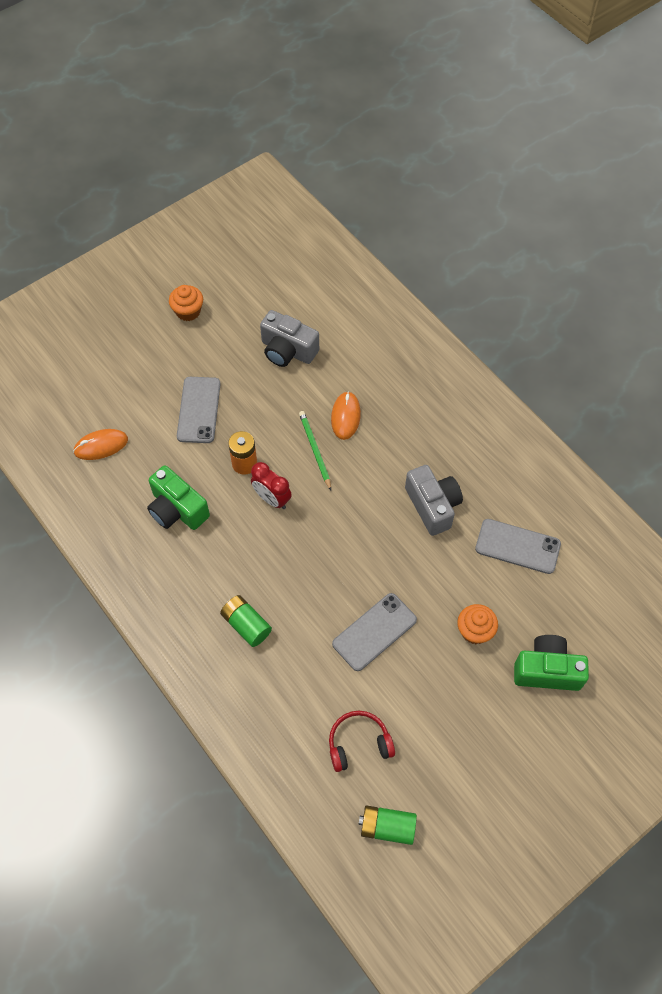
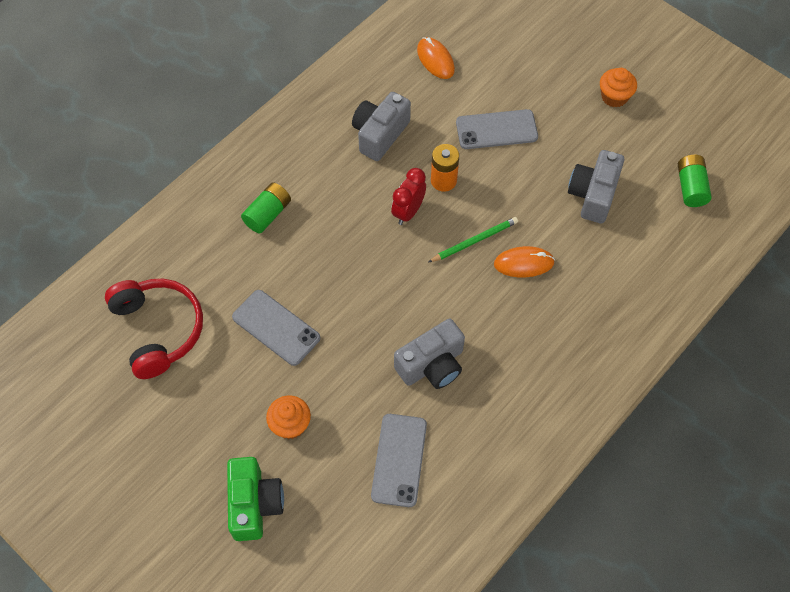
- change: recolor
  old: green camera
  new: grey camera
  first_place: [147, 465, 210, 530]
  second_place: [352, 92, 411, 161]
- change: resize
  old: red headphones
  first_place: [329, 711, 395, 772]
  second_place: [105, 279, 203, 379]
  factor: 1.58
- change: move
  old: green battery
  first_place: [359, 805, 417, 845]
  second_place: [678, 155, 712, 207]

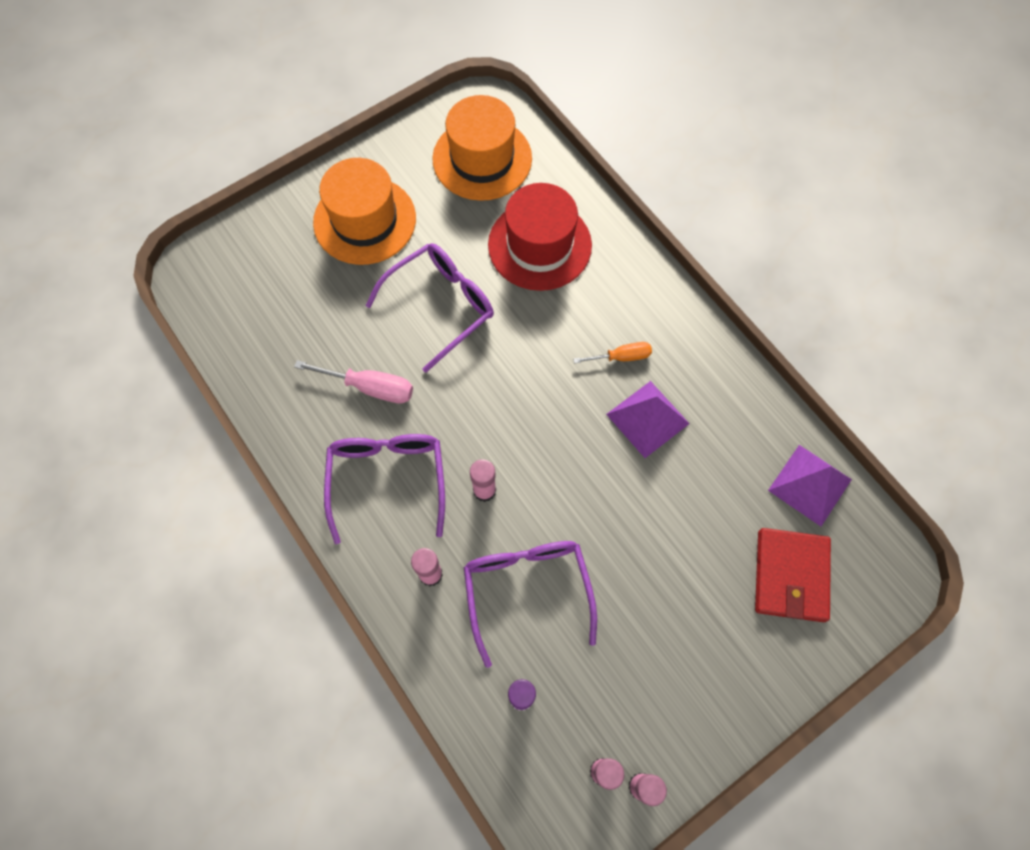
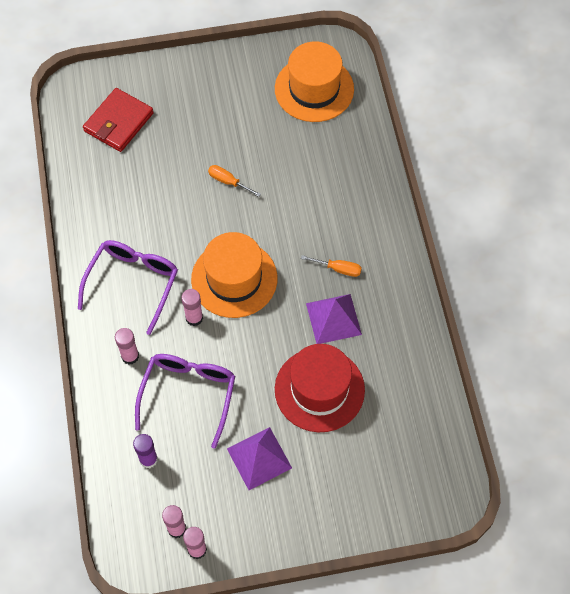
- change: delete
  old: pink screwdriver
  first_place: [294, 360, 413, 404]
- change: move
  old: orange hat
  first_place: [313, 158, 416, 265]
  second_place: [191, 232, 277, 318]
- change: replace
  old: purple glasses
  new: orange screwdriver
  first_place: [366, 243, 494, 373]
  second_place: [208, 165, 261, 197]
- change: move
  old: red hat
  first_place: [488, 183, 592, 291]
  second_place: [275, 344, 365, 432]
- change: move
  old: red wallet
  first_place: [755, 528, 831, 622]
  second_place: [83, 88, 154, 152]
- change: move
  old: purple pyramid
  first_place: [768, 445, 852, 526]
  second_place: [227, 427, 292, 490]

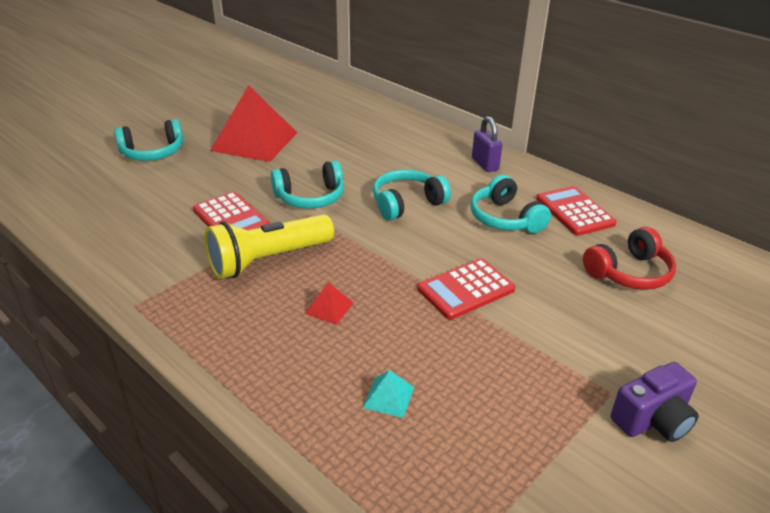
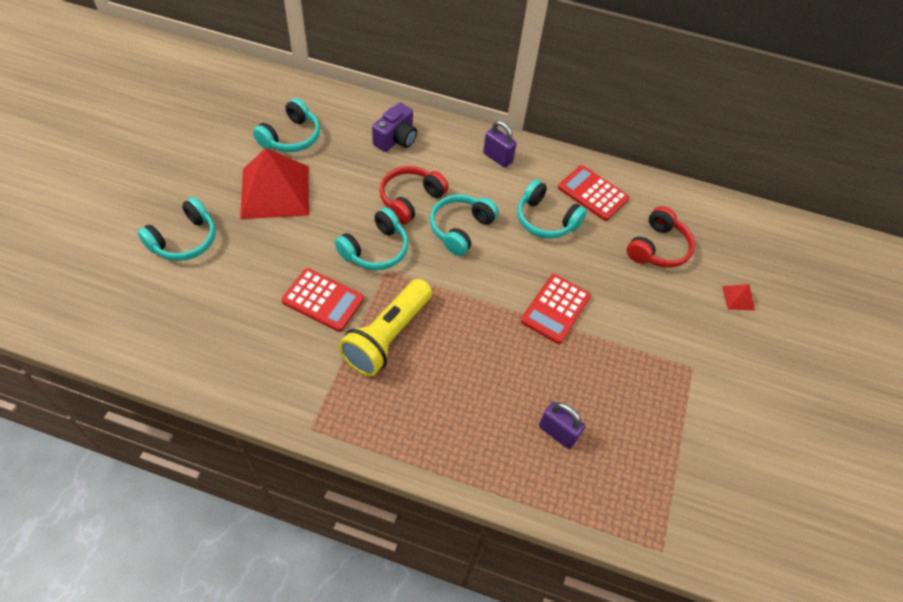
- change: move
  old: red pyramid
  first_place: [305, 282, 354, 325]
  second_place: [722, 284, 755, 310]
- change: replace
  old: turquoise pyramid
  new: purple padlock
  first_place: [363, 370, 414, 418]
  second_place: [539, 402, 585, 449]
- change: move
  old: purple camera
  first_place: [611, 362, 699, 442]
  second_place: [372, 103, 417, 152]
- change: insert
  new: turquoise headphones
  second_place: [253, 98, 320, 152]
- change: insert
  new: red headphones
  second_place: [379, 166, 448, 224]

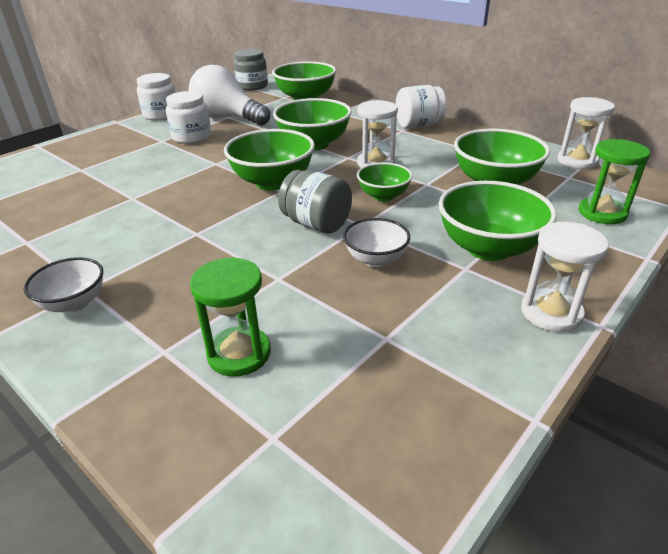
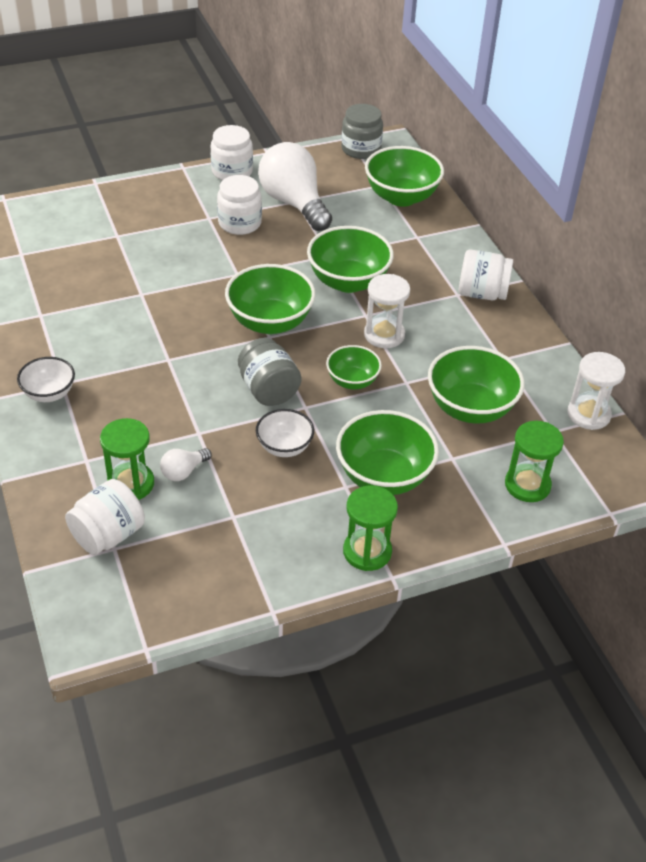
- change: recolor
  old: white hourglass
  new: green hourglass
  first_place: [521, 222, 609, 332]
  second_place: [343, 486, 398, 571]
- change: insert
  new: white jar
  second_place: [65, 479, 145, 555]
- change: insert
  new: white light bulb
  second_place: [160, 448, 212, 481]

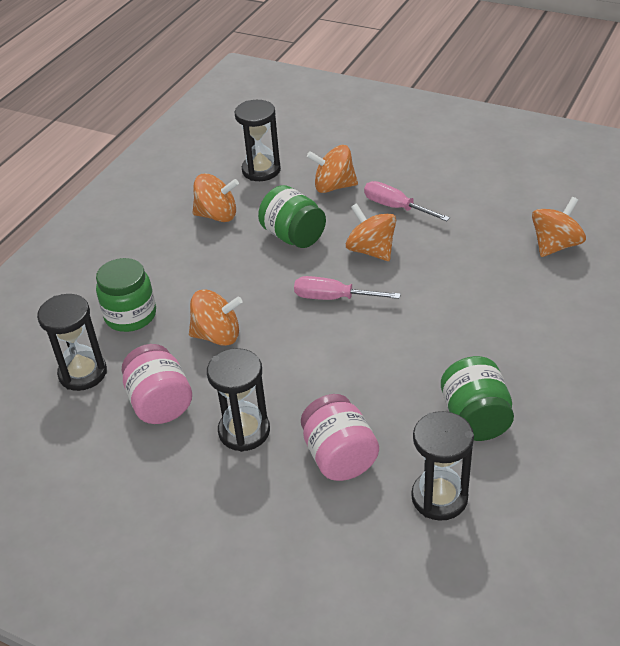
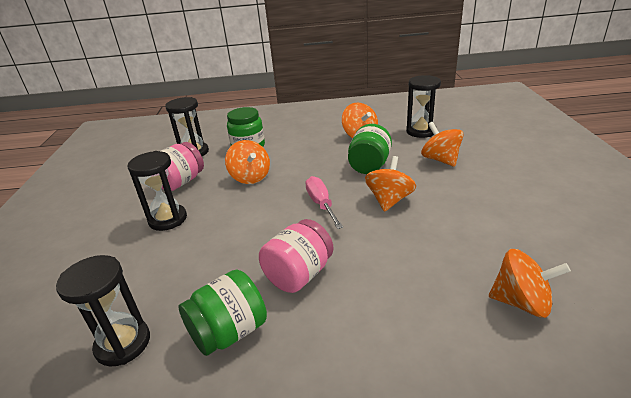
- change: move
  old: pink jar
  first_place: [301, 394, 379, 481]
  second_place: [259, 219, 333, 293]
- change: delete
  old: pink screwdriver
  first_place: [364, 181, 450, 221]

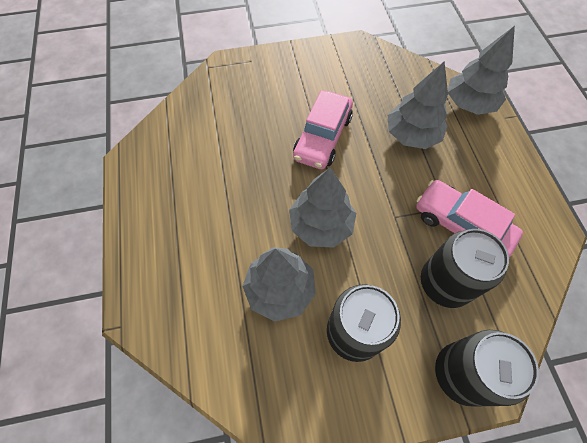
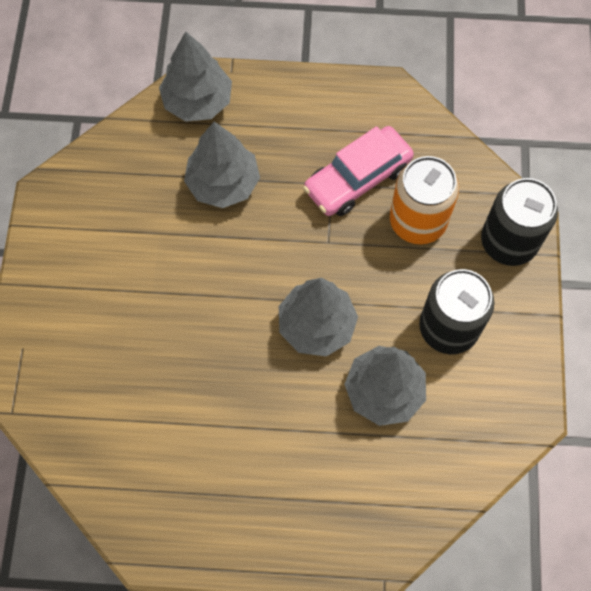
- change: delete
  old: pink car
  first_place: [293, 90, 353, 169]
- change: recolor
  old: black can
  new: orange can
  first_place: [421, 229, 509, 308]
  second_place: [390, 156, 459, 244]

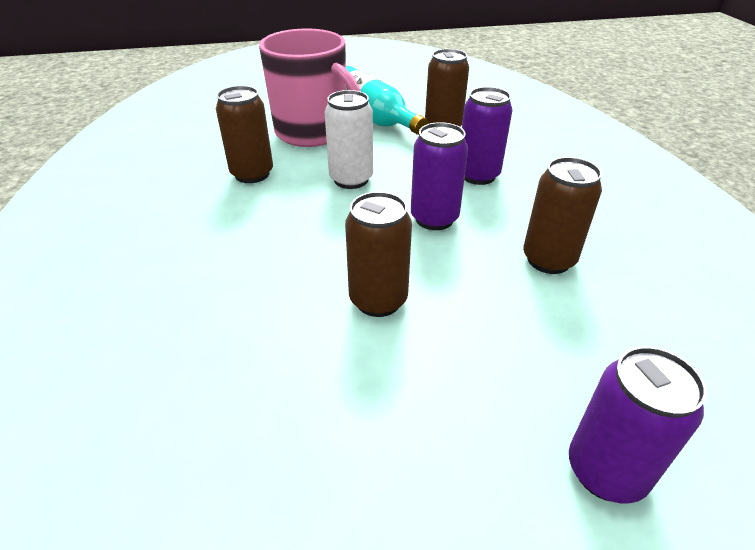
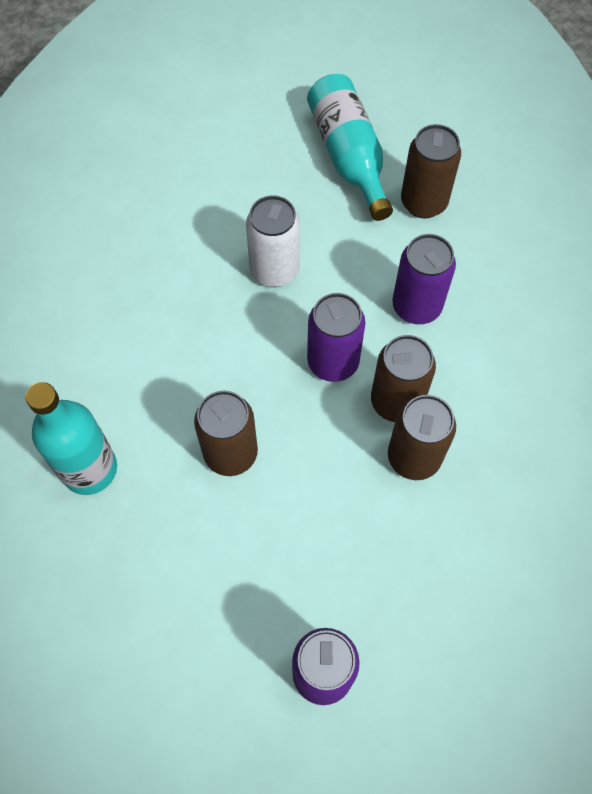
- change: move
  old: brown can
  first_place: [216, 86, 273, 183]
  second_place: [371, 335, 436, 422]
- change: delete
  old: pink mug
  first_place: [259, 28, 361, 147]
- change: insert
  new: turquoise bottle
  second_place: [26, 382, 117, 495]

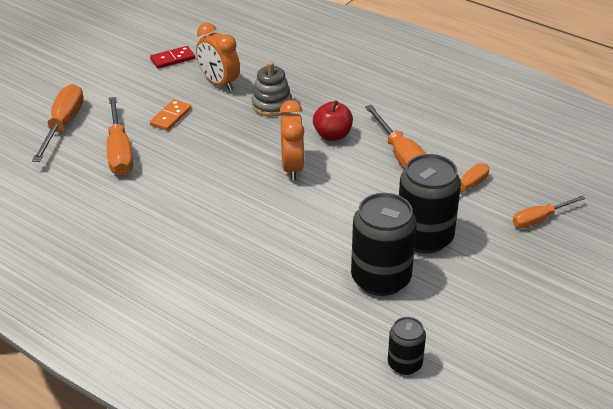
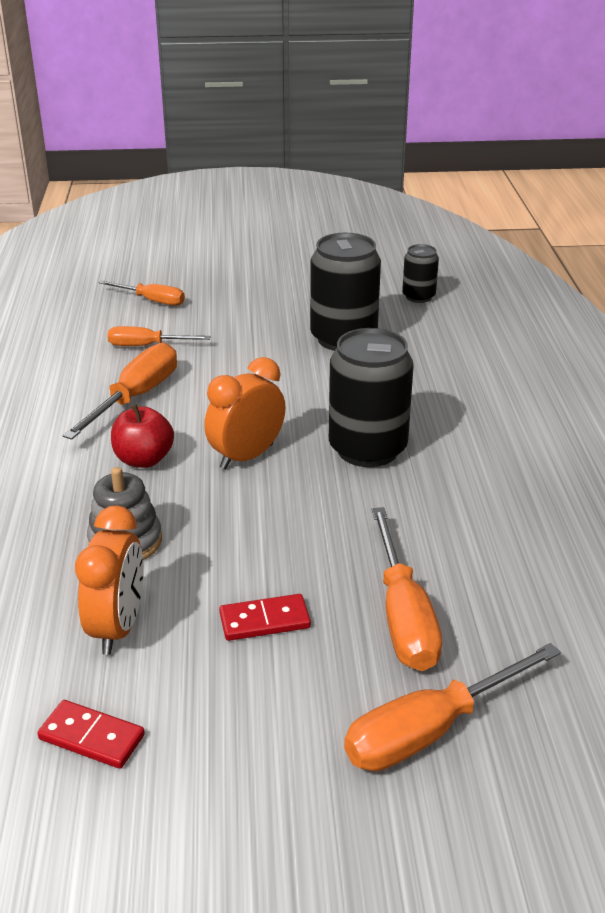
- change: rotate
  old: orange screwdriver
  first_place: [107, 97, 133, 175]
  second_place: [372, 507, 442, 671]
  degrees: 135
- change: recolor
  old: orange domino
  new: red domino
  first_place: [150, 99, 191, 131]
  second_place: [219, 594, 311, 641]
- change: move
  old: black can
  first_place: [399, 154, 461, 254]
  second_place: [329, 328, 414, 467]

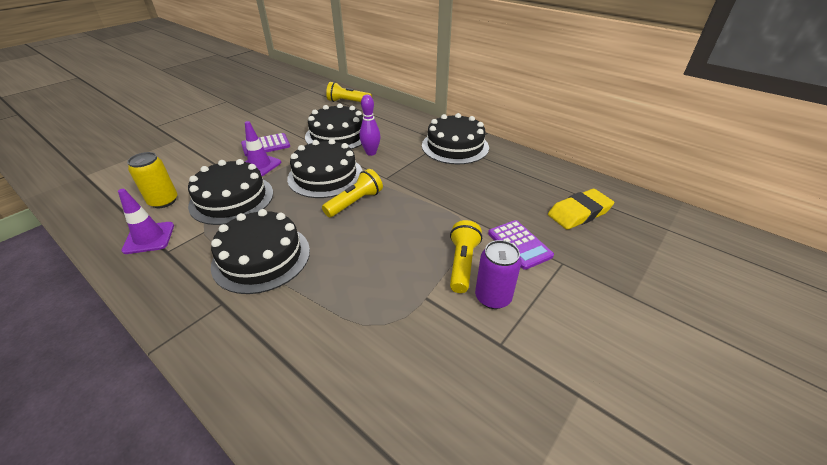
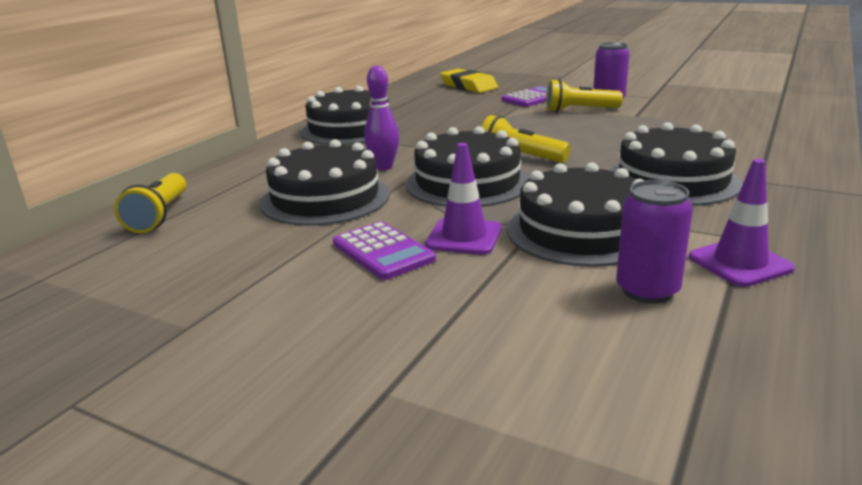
- change: recolor
  old: yellow can
  new: purple can
  first_place: [127, 152, 177, 208]
  second_place: [616, 180, 693, 304]

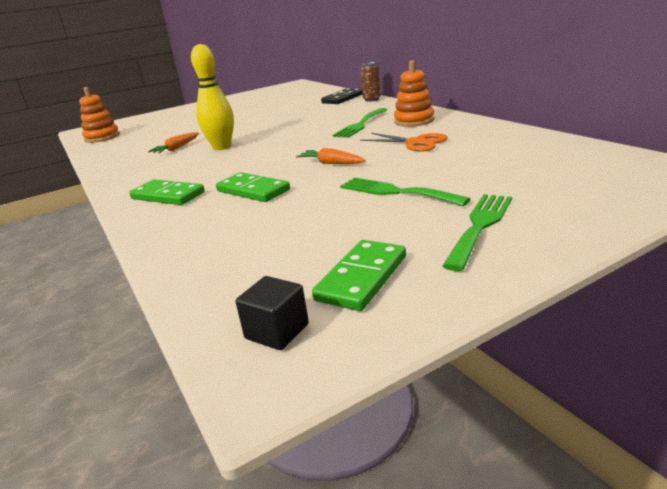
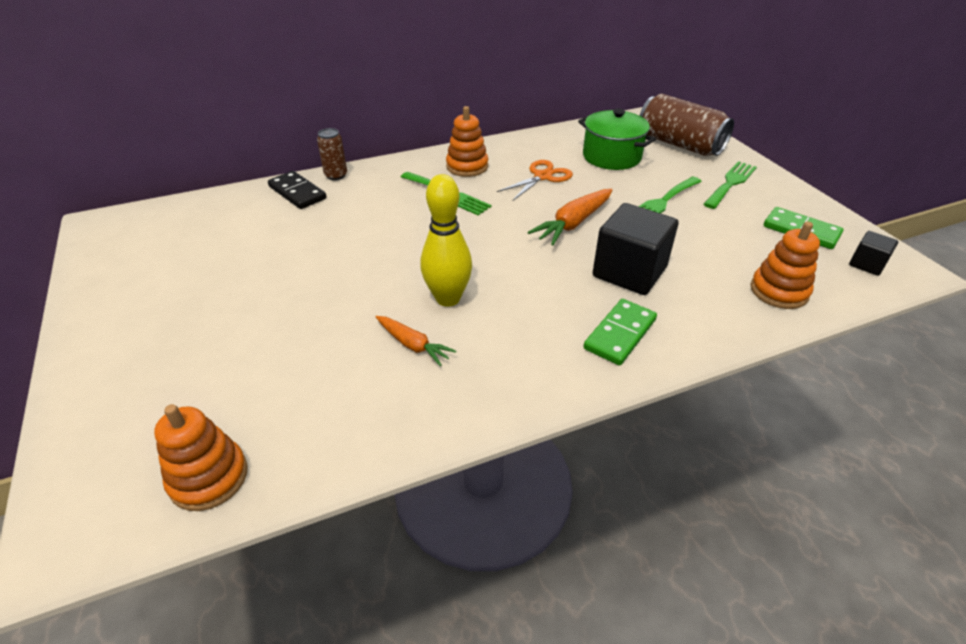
- change: replace
  old: green domino
  new: black cube
  first_place: [216, 172, 290, 202]
  second_place: [593, 203, 678, 295]
- change: resize
  old: orange carrot
  first_place: [296, 148, 366, 164]
  second_place: [528, 189, 612, 245]
  factor: 1.56
- change: rotate
  old: green fork
  first_place: [443, 194, 512, 271]
  second_place: [704, 161, 757, 209]
  degrees: 90
- change: insert
  new: green pot
  second_place: [578, 109, 656, 170]
- change: insert
  new: brown can
  second_place: [640, 93, 734, 156]
- change: insert
  new: orange stacking toy
  second_place: [751, 222, 820, 309]

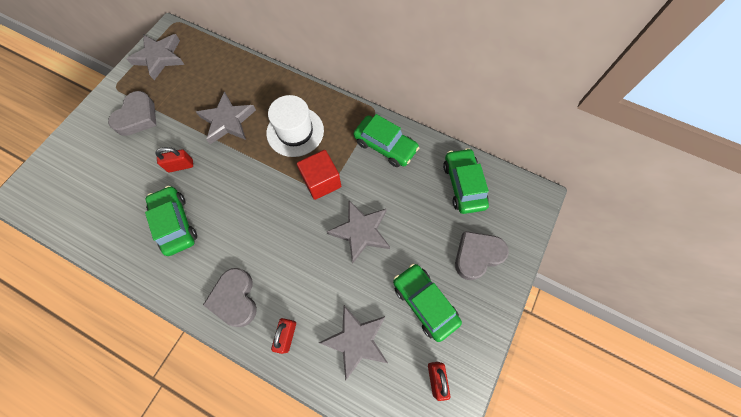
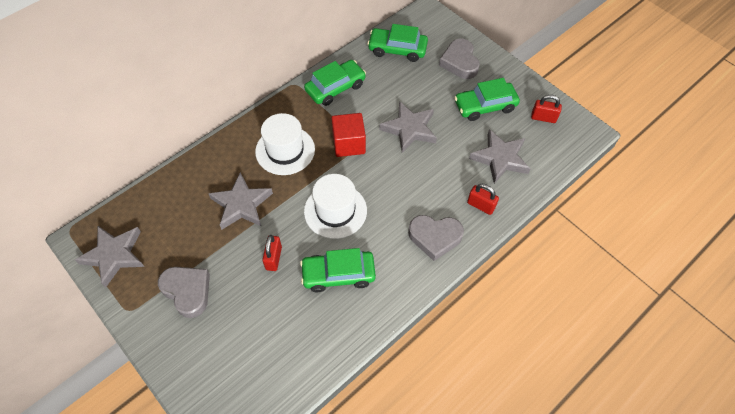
- change: insert
  new: white hat
  second_place: [304, 174, 367, 239]

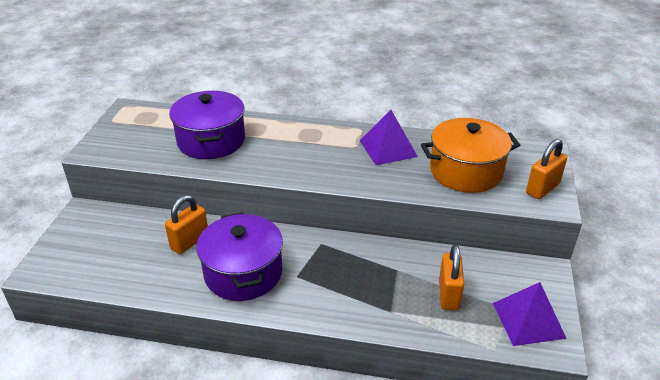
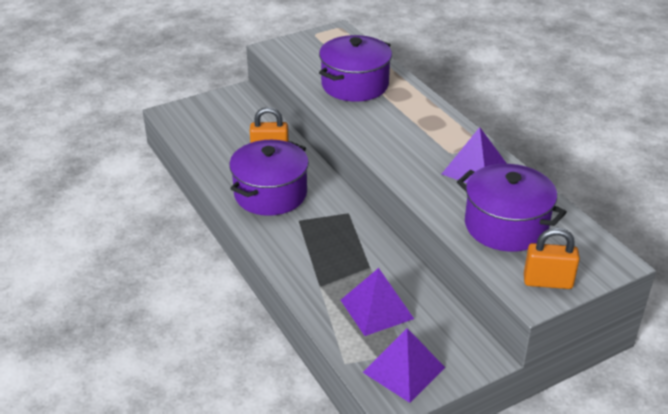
- change: recolor
  old: orange pot
  new: purple pot
  first_place: [421, 118, 520, 193]
  second_place: [457, 164, 567, 252]
- change: replace
  old: orange padlock
  new: purple pyramid
  first_place: [439, 245, 464, 311]
  second_place: [341, 268, 414, 336]

